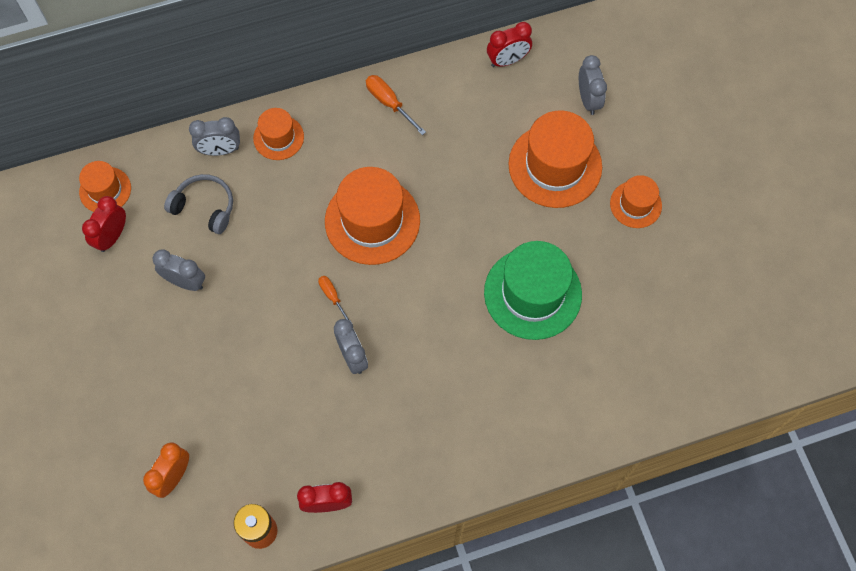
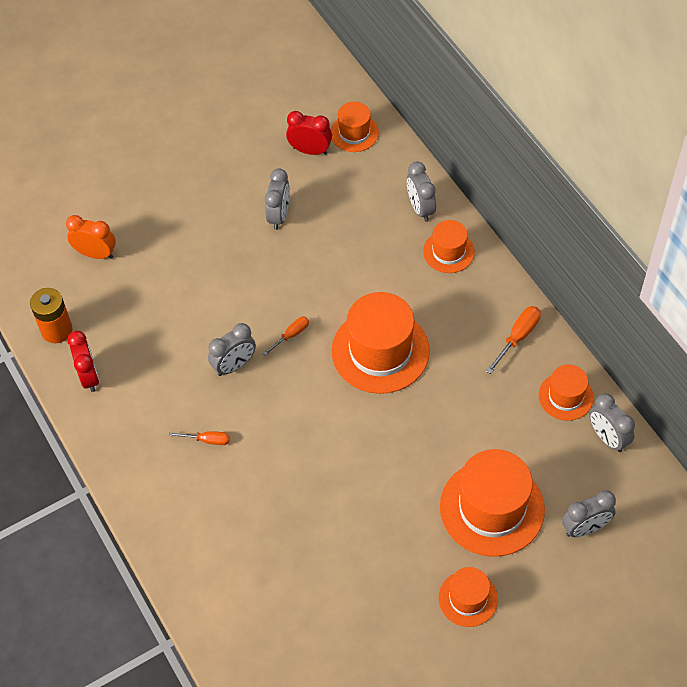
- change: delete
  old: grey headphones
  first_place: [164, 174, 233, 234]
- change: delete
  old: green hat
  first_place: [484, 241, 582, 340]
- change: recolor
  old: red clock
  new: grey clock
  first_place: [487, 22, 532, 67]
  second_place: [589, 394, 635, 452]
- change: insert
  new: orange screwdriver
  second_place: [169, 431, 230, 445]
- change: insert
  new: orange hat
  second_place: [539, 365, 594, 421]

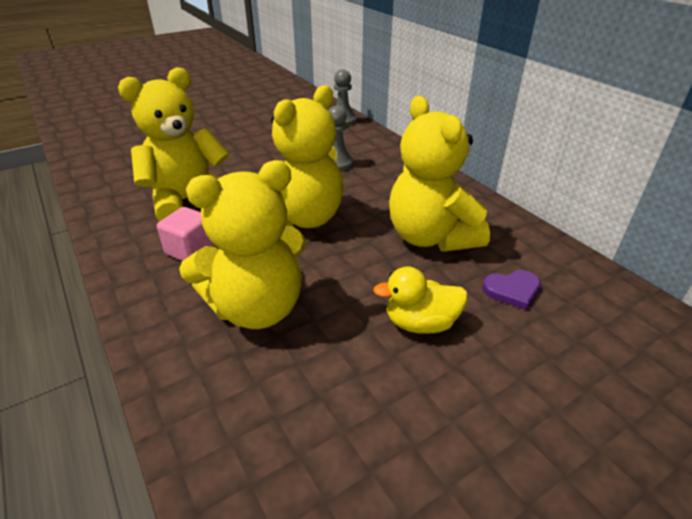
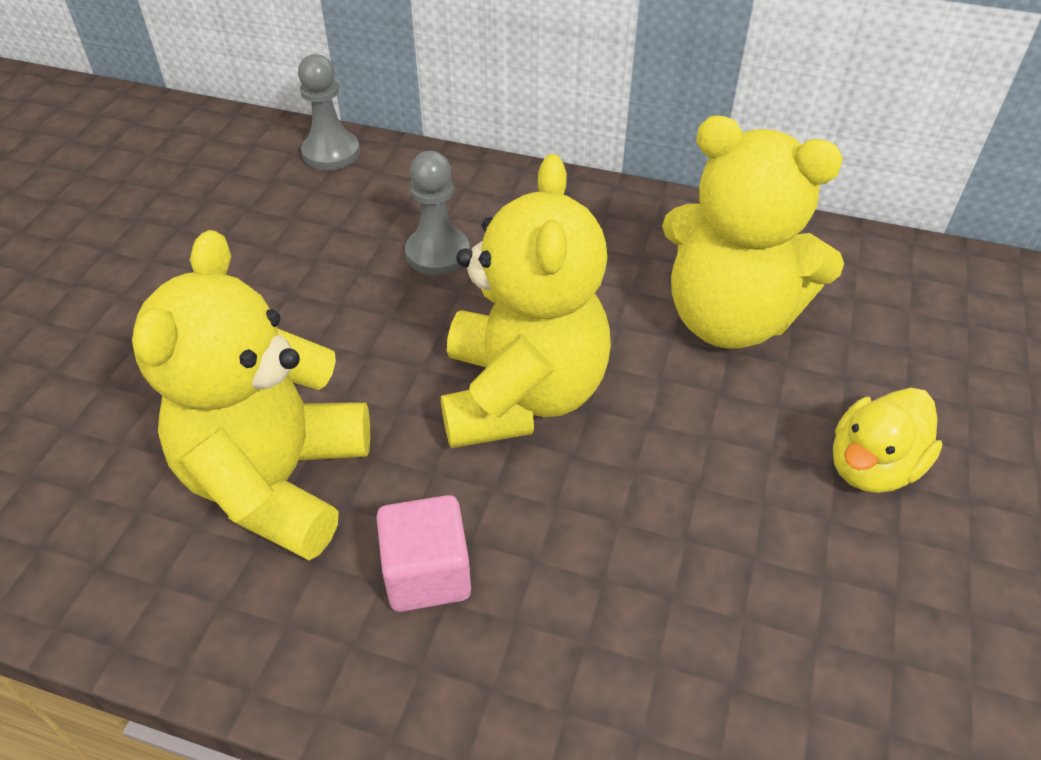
- change: delete
  old: yellow teddy bear
  first_place: [179, 160, 306, 329]
- change: delete
  old: purple heart
  first_place: [482, 270, 541, 310]

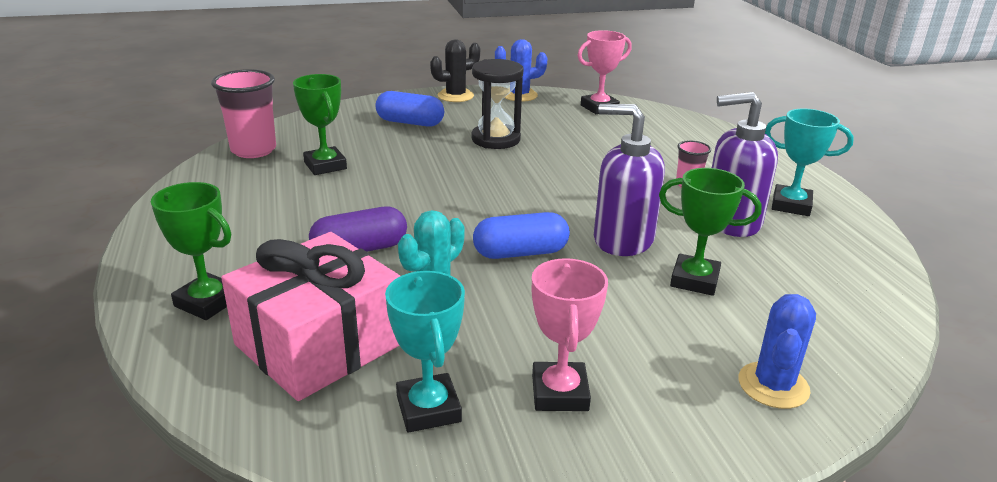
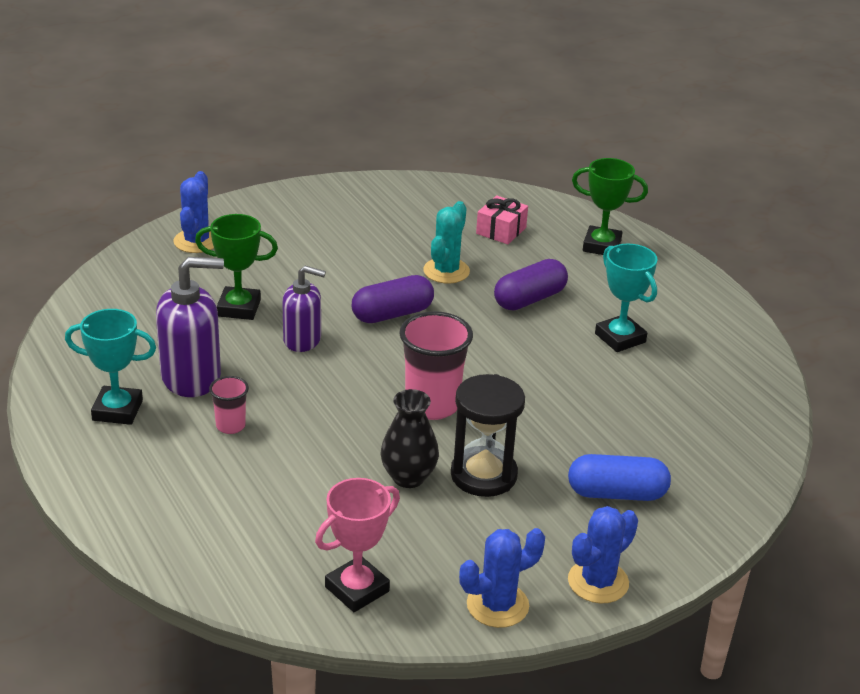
- change: move
  old: pink cup
  first_place: [211, 69, 276, 158]
  second_place: [399, 311, 473, 420]
- change: resize
  old: pink gift
  first_place: [221, 232, 400, 401]
  second_place: [476, 195, 528, 244]
  factor: 0.46
- change: delete
  old: green trophy
  first_place: [293, 74, 347, 175]
- change: move
  old: turquoise trophy
  first_place: [385, 271, 465, 433]
  second_place: [595, 244, 658, 352]
- change: recolor
  old: black cactus
  new: blue cactus
  first_place: [430, 40, 480, 102]
  second_place: [568, 506, 638, 604]
- change: recolor
  old: blue capsule
  new: purple capsule
  first_place: [473, 212, 570, 259]
  second_place: [352, 275, 434, 323]
- change: delete
  old: pink trophy
  first_place: [532, 258, 608, 411]
- change: resize
  old: purple soap dispenser
  first_place: [594, 104, 665, 256]
  second_place: [282, 266, 326, 352]
  factor: 0.65
- change: insert
  new: black vase
  second_place: [381, 389, 439, 488]

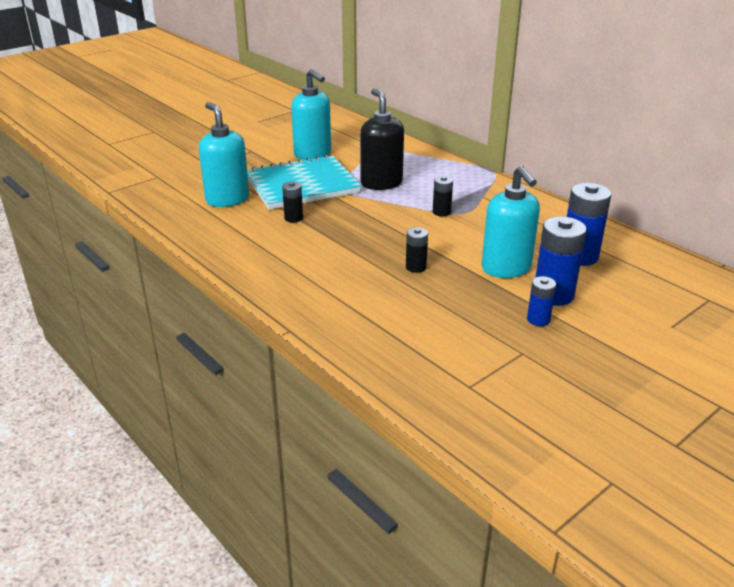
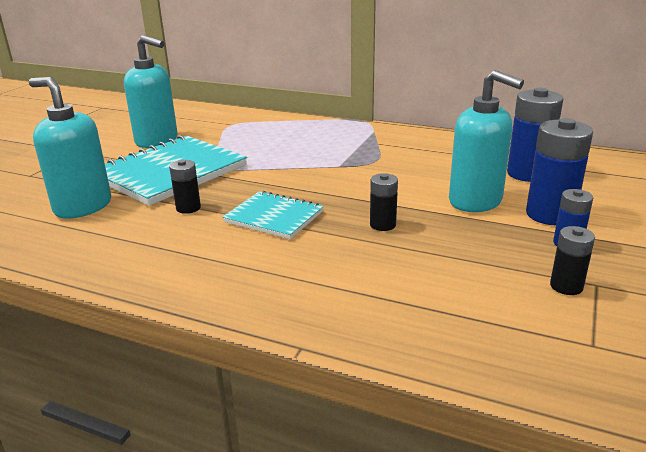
- change: delete
  old: black soap dispenser
  first_place: [360, 89, 404, 190]
- change: move
  old: black battery
  first_place: [433, 176, 453, 216]
  second_place: [550, 226, 595, 295]
- change: insert
  new: turquoise notebook
  second_place: [223, 191, 324, 239]

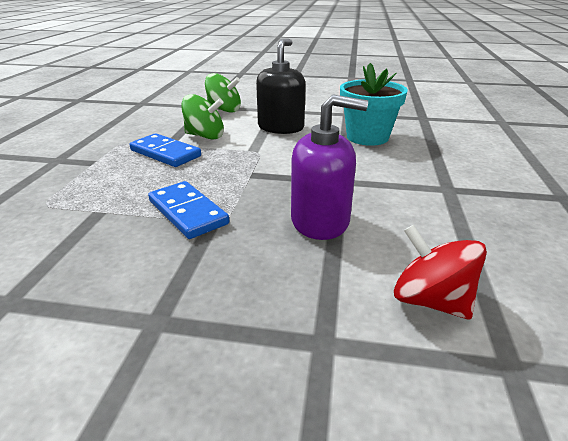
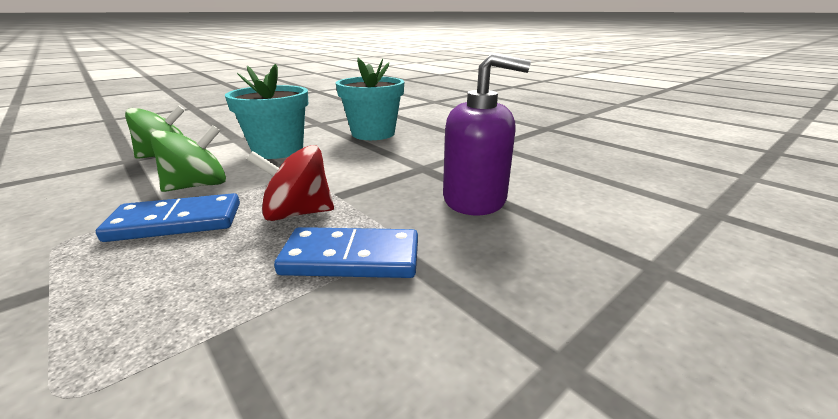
- change: replace
  old: black soap dispenser
  new: turquoise flower pot
  first_place: [256, 39, 306, 134]
  second_place: [225, 64, 308, 159]
- change: rotate
  old: purple soap dispenser
  first_place: [291, 94, 368, 240]
  second_place: [443, 53, 531, 216]
  degrees: 60
- change: move
  old: red spinning top
  first_place: [394, 225, 487, 319]
  second_place: [247, 145, 334, 221]

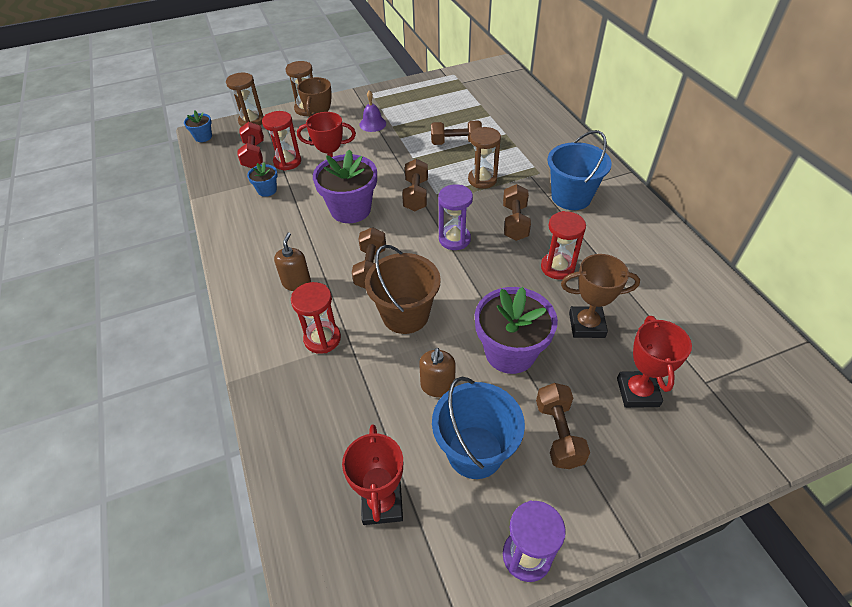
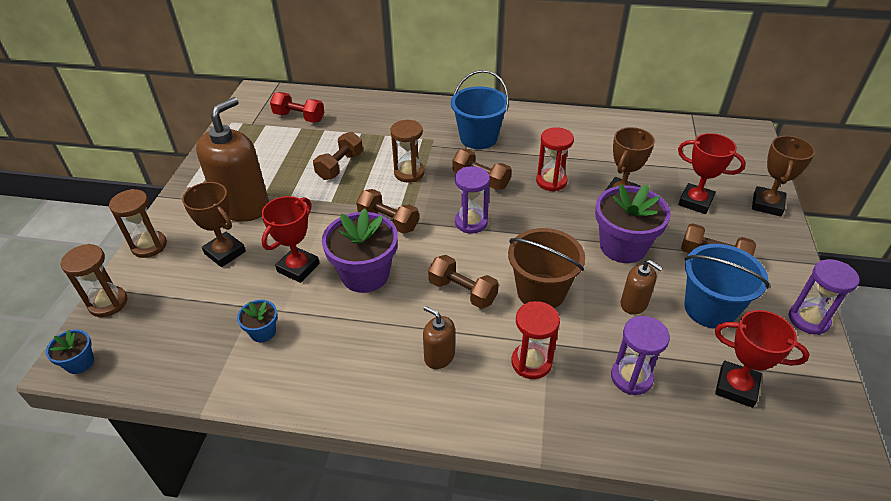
- change: move
  old: red dumbbell
  first_place: [237, 122, 264, 168]
  second_place: [270, 92, 324, 123]
- change: delete
  old: red hourglass
  first_place: [262, 111, 301, 171]
- change: replace
  old: purple bell
  new: brown soap dispenser
  first_place: [359, 90, 386, 132]
  second_place: [196, 97, 269, 222]
- change: insert
  new: purple hourglass
  second_place: [611, 316, 670, 395]
- change: insert
  new: brown trophy
  second_place: [752, 136, 815, 216]

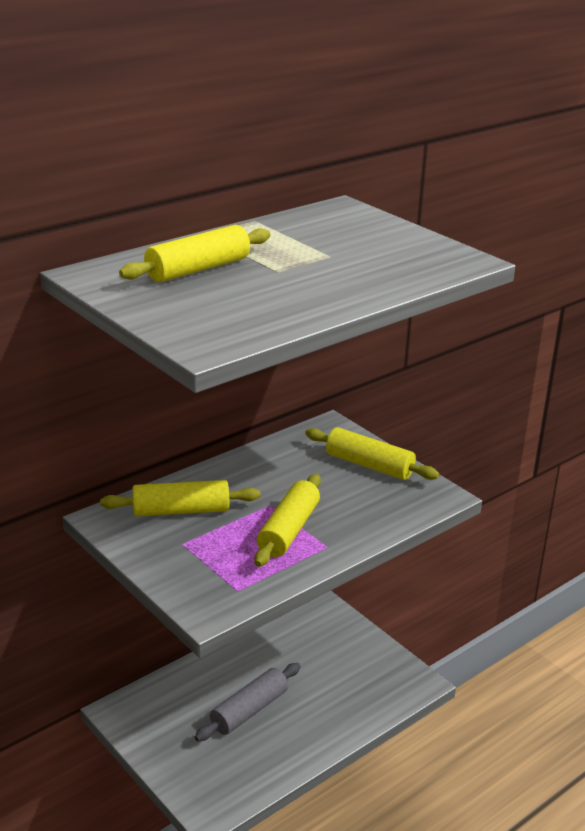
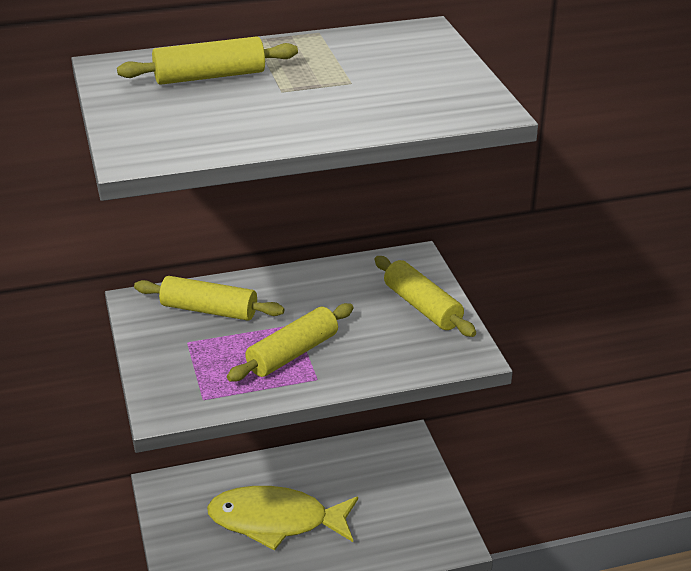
- change: replace
  old: grey rolling pin
  new: yellow fish
  first_place: [195, 663, 300, 741]
  second_place: [207, 486, 358, 551]

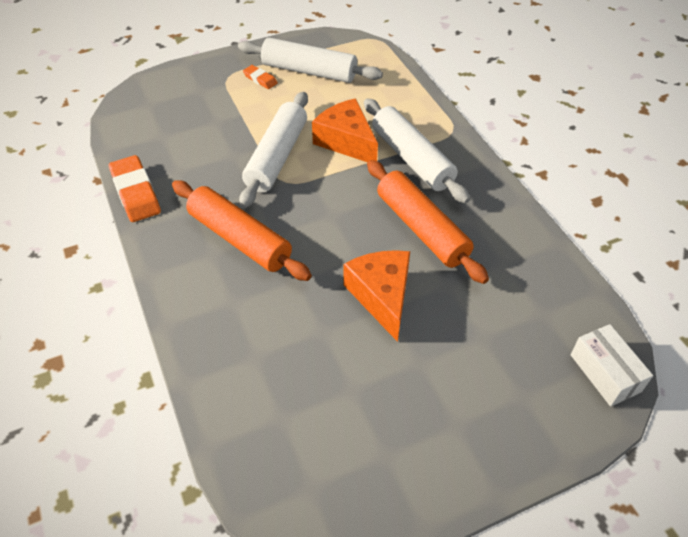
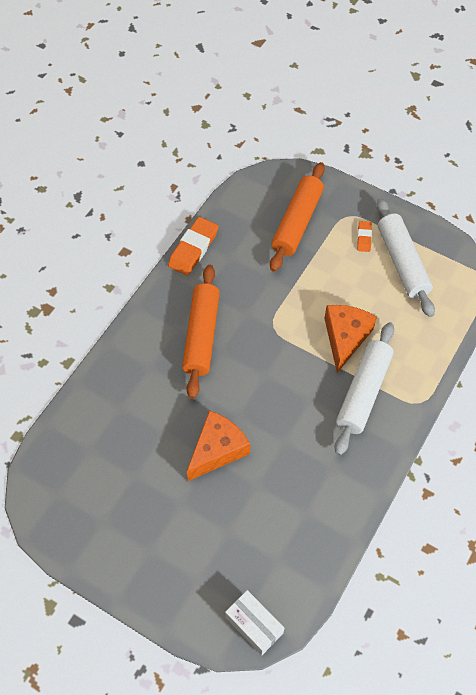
- change: delete
  old: white rolling pin
  first_place: [239, 92, 308, 208]
- change: move
  old: orange rolling pin
  first_place: [367, 160, 489, 284]
  second_place: [270, 162, 325, 272]
- change: rotate
  old: white box
  first_place: [570, 324, 653, 407]
  second_place: [225, 590, 284, 655]
  degrees: -75

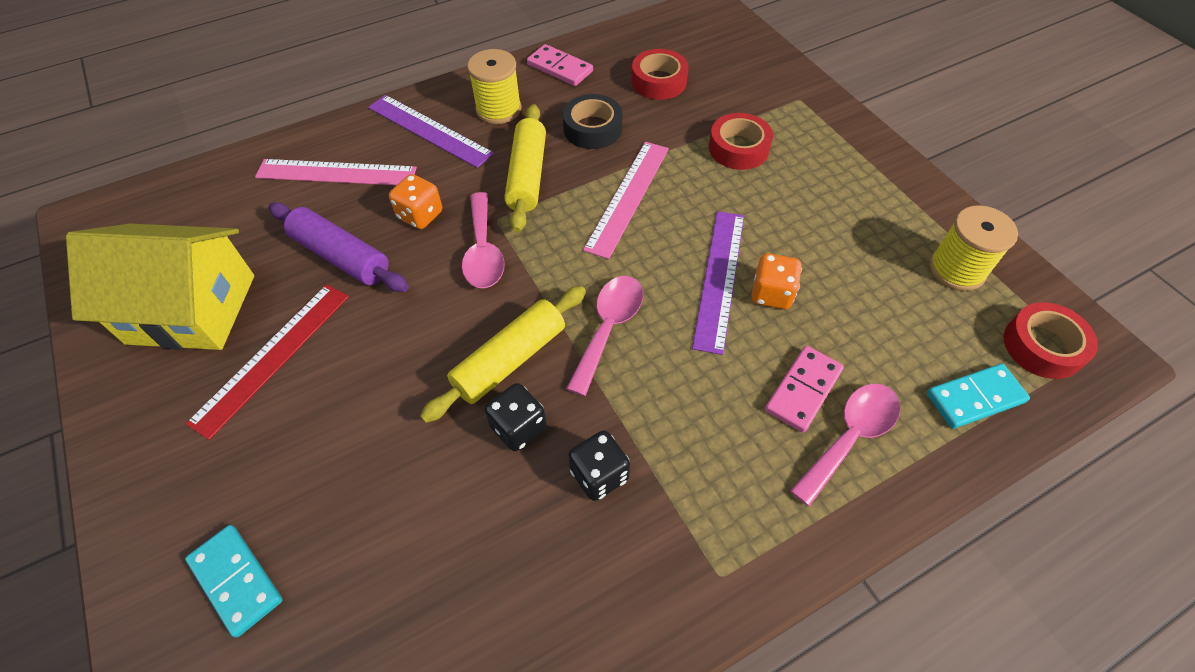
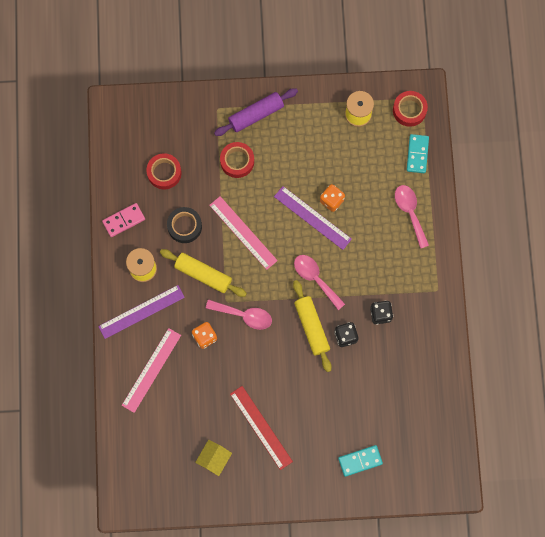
- change: resize
  old: yellow house
  first_place: [66, 224, 254, 350]
  second_place: [195, 440, 232, 476]
  factor: 0.48
- change: move
  old: purple rolling pin
  first_place: [269, 202, 409, 292]
  second_place: [214, 88, 298, 136]
- change: delete
  old: pink domino
  first_place: [765, 346, 844, 433]

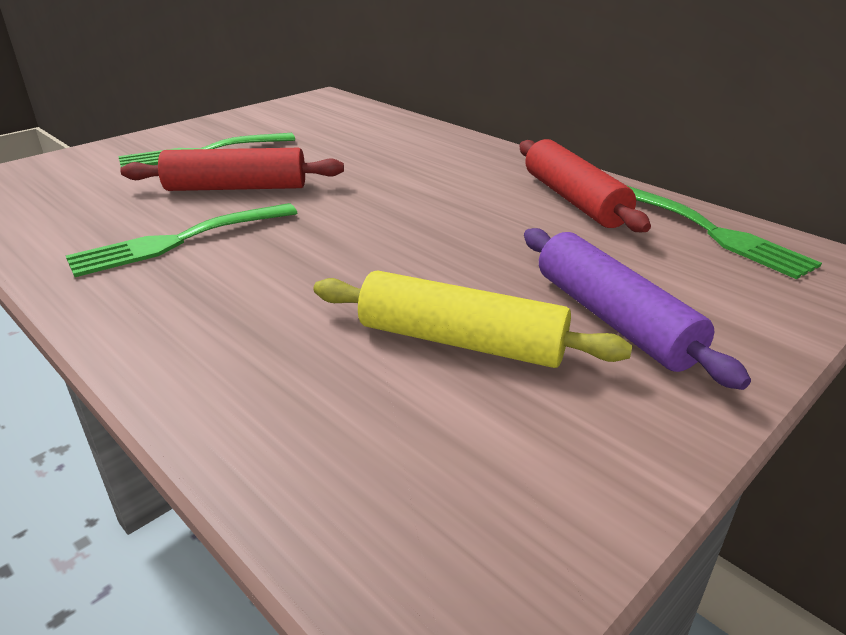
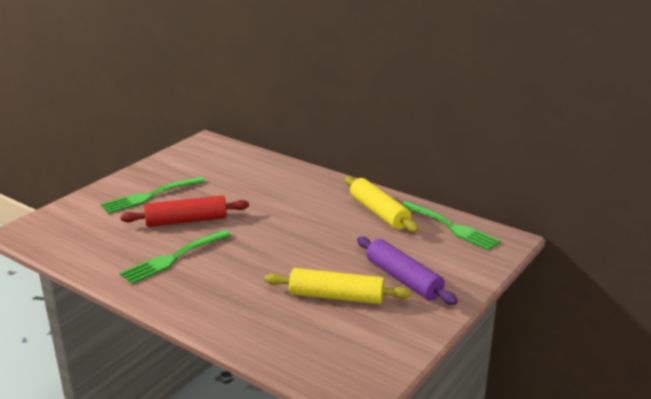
- change: recolor
  old: red rolling pin
  new: yellow rolling pin
  first_place: [520, 139, 651, 232]
  second_place: [345, 176, 419, 232]

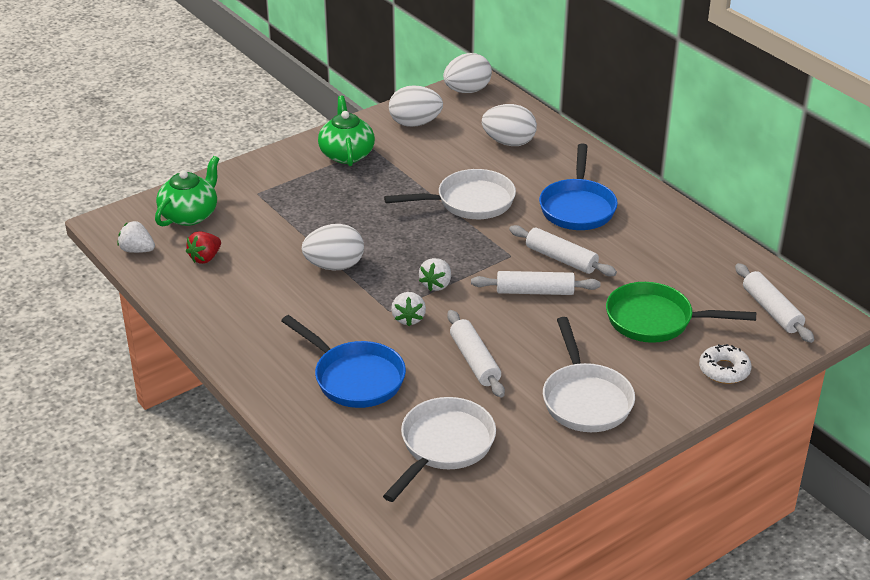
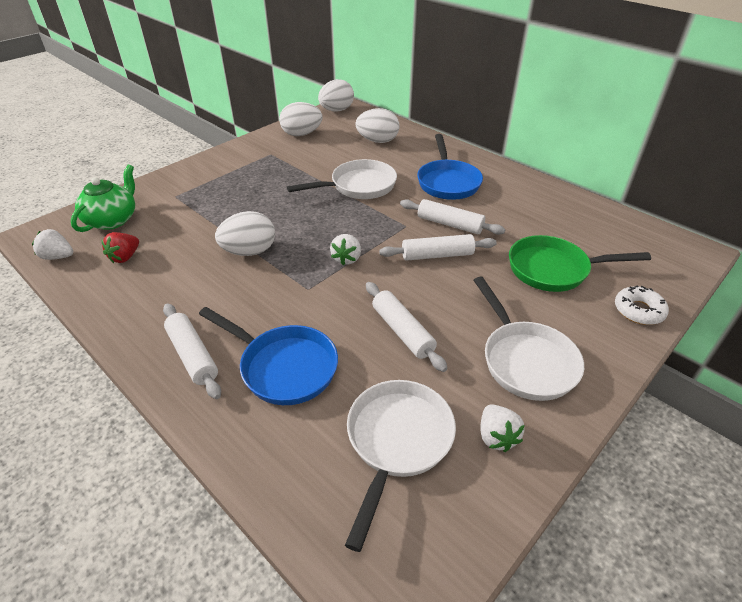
- change: delete
  old: green teapot
  first_place: [318, 96, 375, 166]
- change: move
  old: white strawberry
  first_place: [391, 292, 426, 326]
  second_place: [480, 404, 525, 452]
- change: move
  old: white rolling pin
  first_place: [735, 263, 814, 343]
  second_place: [163, 303, 221, 399]

